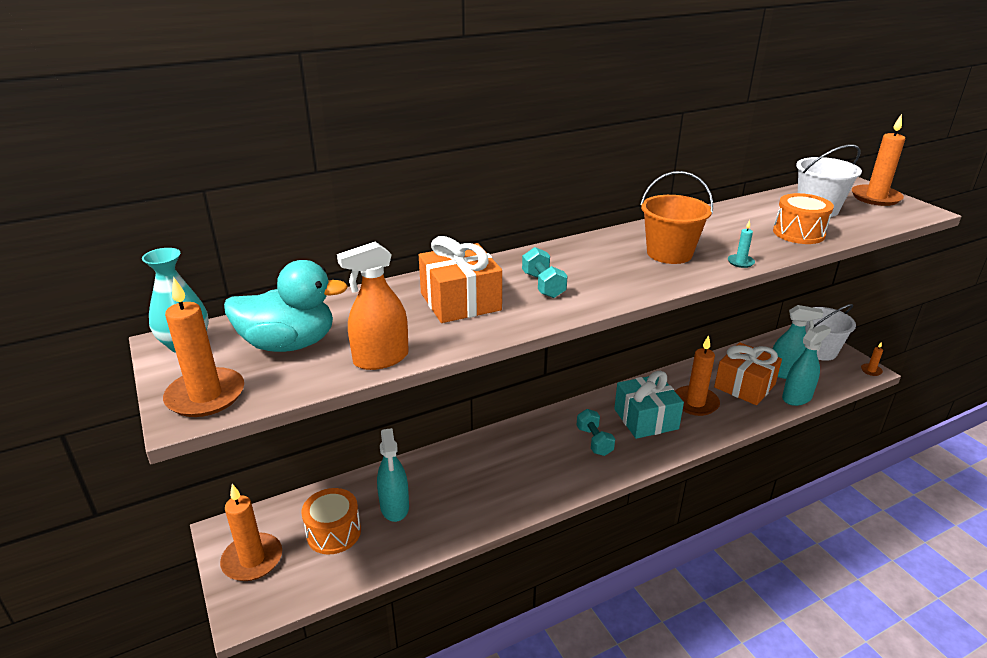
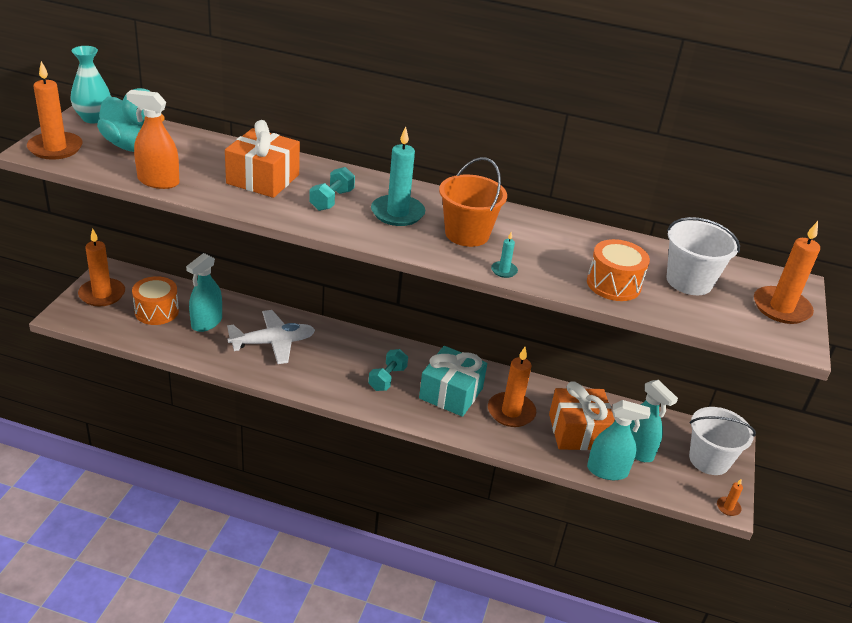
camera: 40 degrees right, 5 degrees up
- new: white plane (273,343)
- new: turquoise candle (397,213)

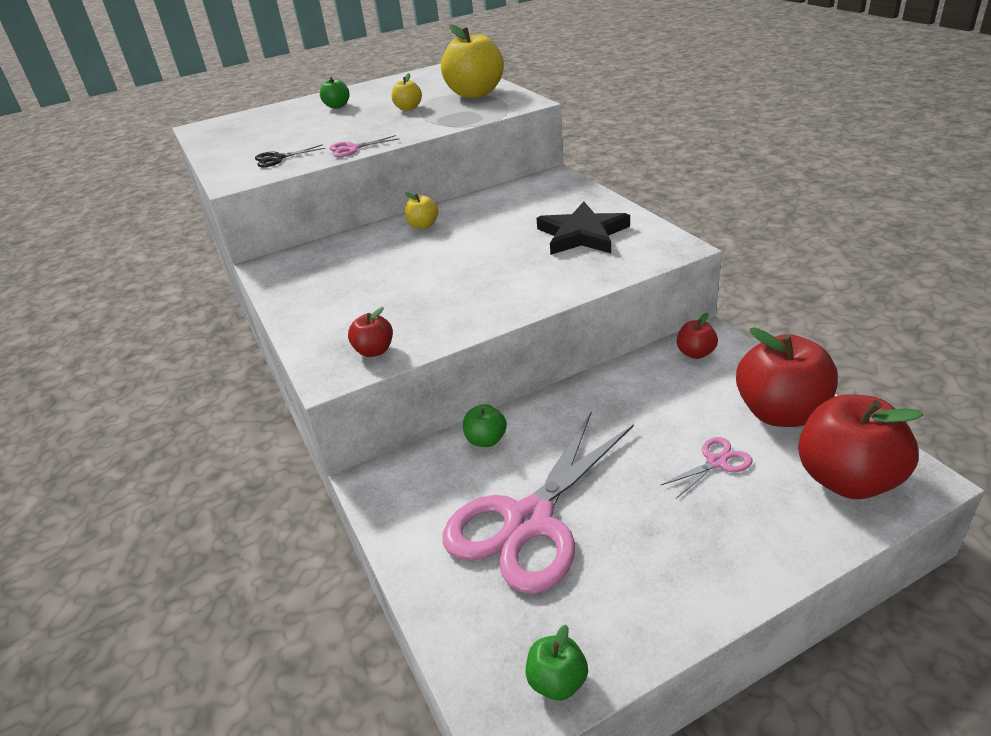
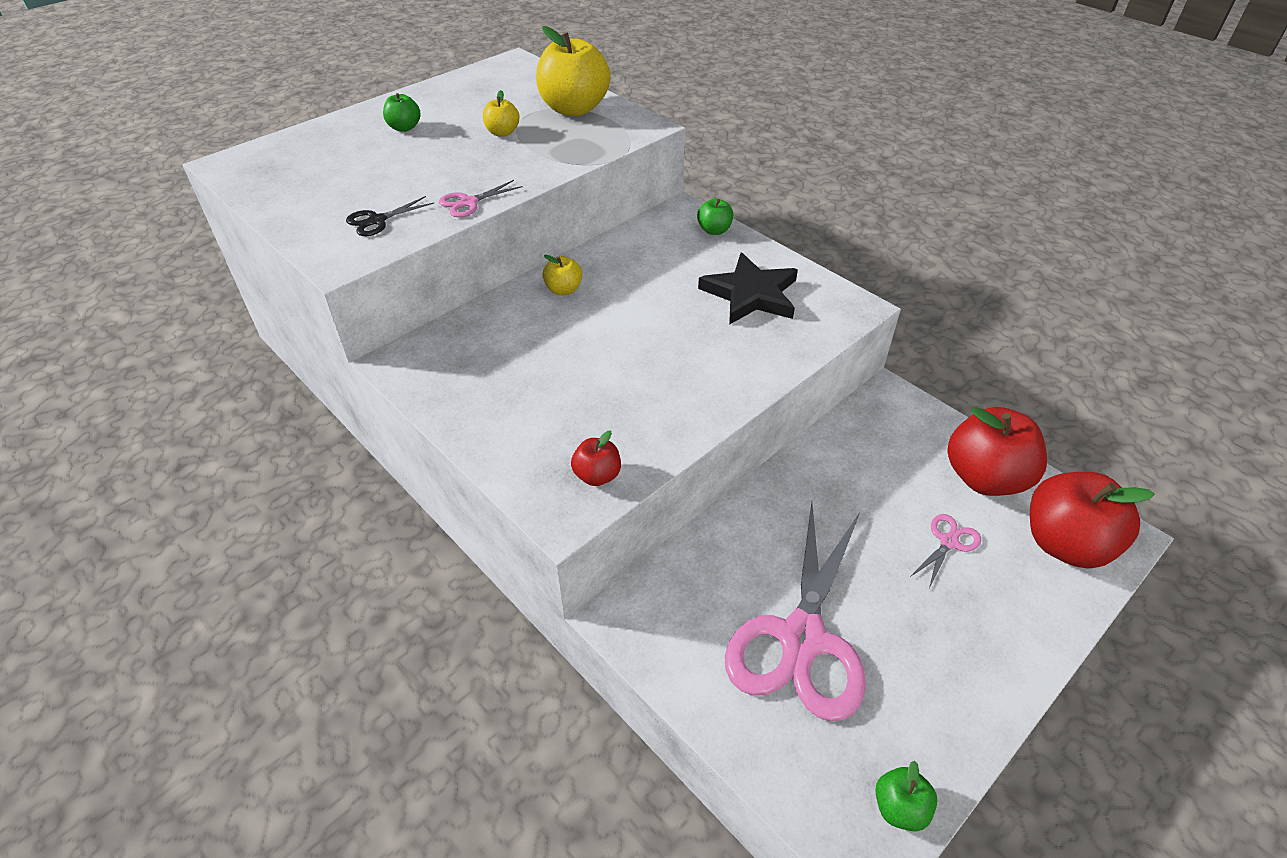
camera: 20 degrees left, 10 degrees up
- gone: red apple (695,353)
- shifted: green apple (486,440) to (714,230)

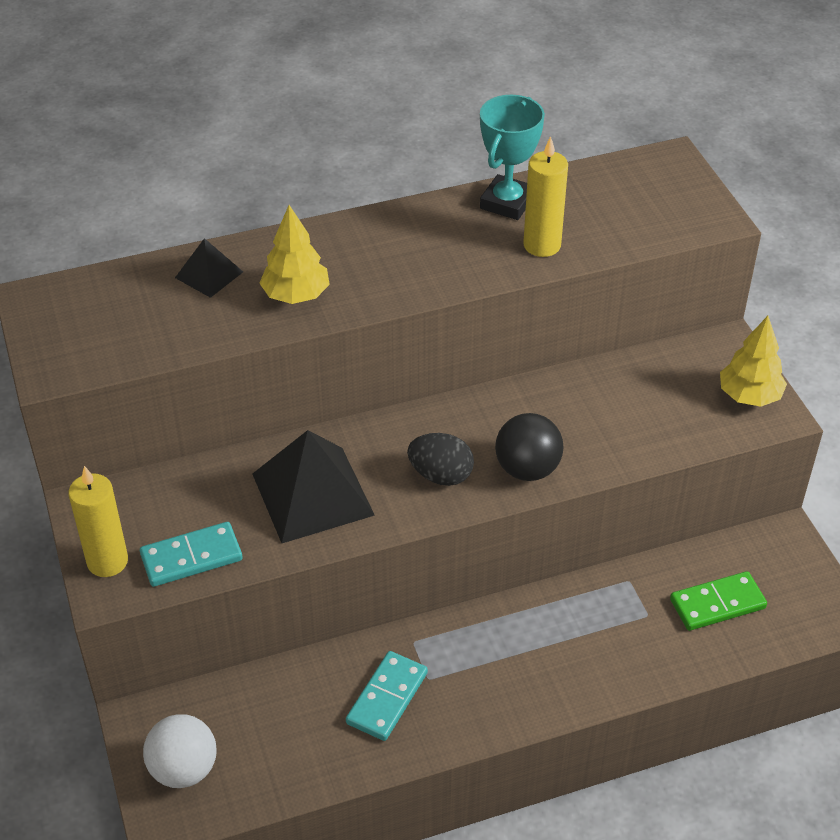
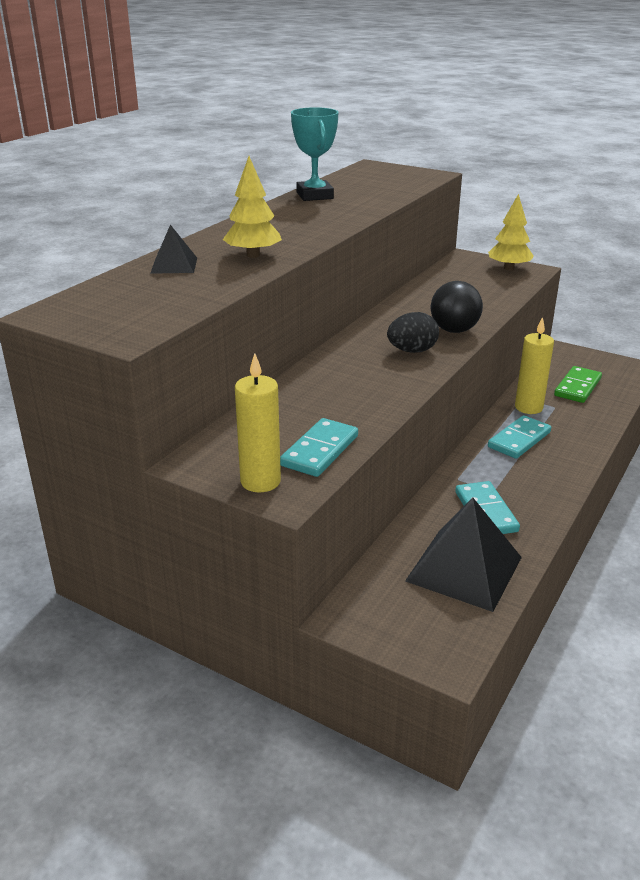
camera: 40 degrees left, 15 degrees down
- gone: white ball (184,769)
- new: turquoise domino (519,440)
- shifted: black pyramid (313,494) to (464,569)
- shifted: yellow candle (542,245) to (528,407)

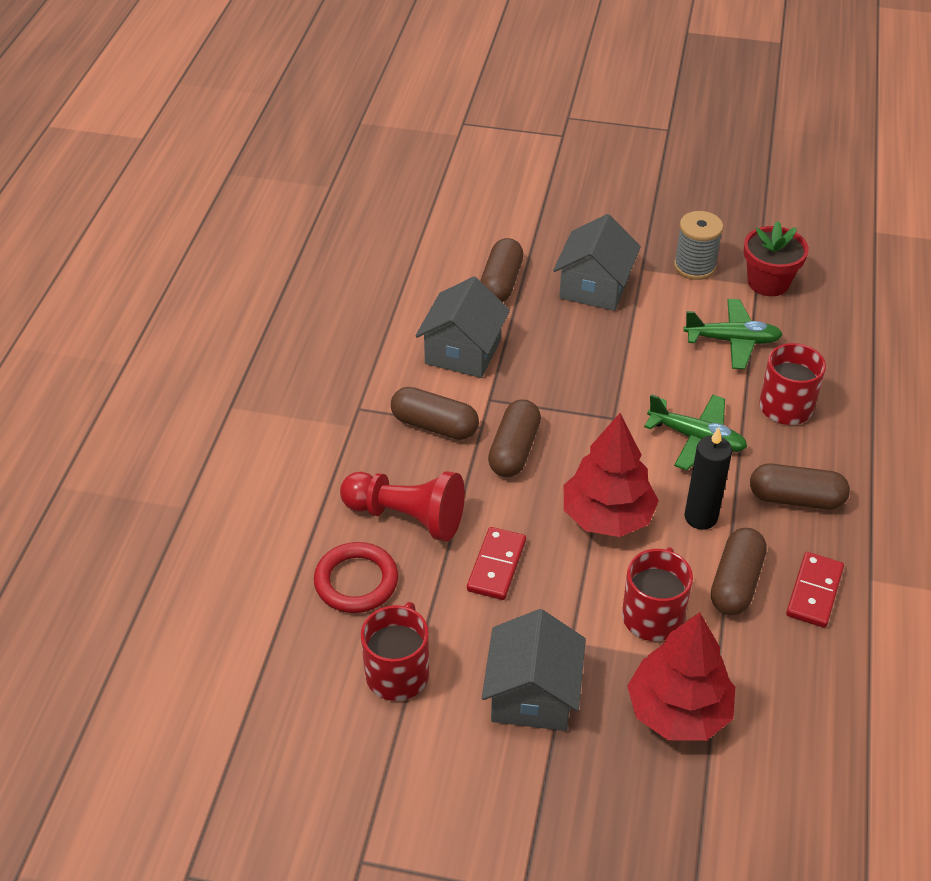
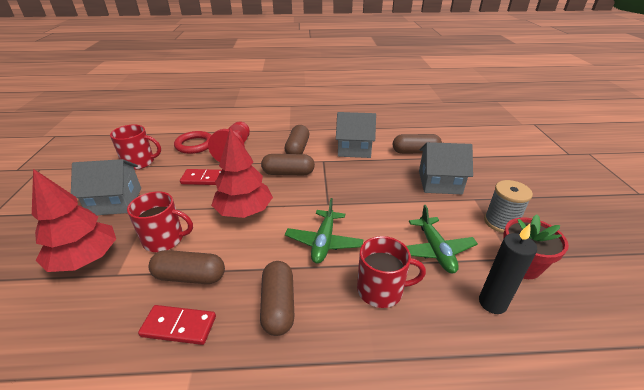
camera: 75 degrees right, 10 degrees down
- shifted: black candle (700,517) to (492,303)

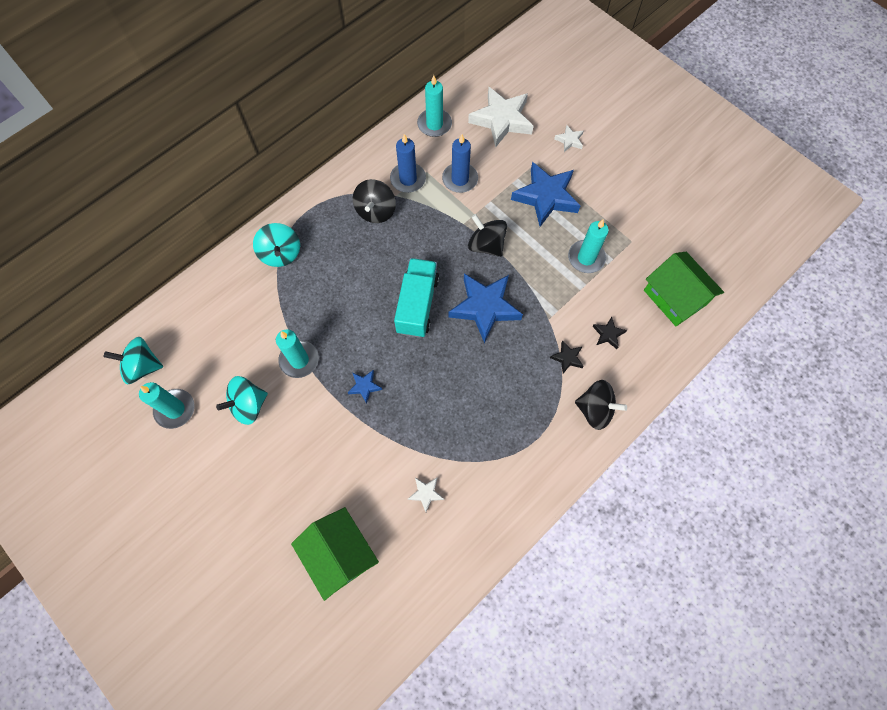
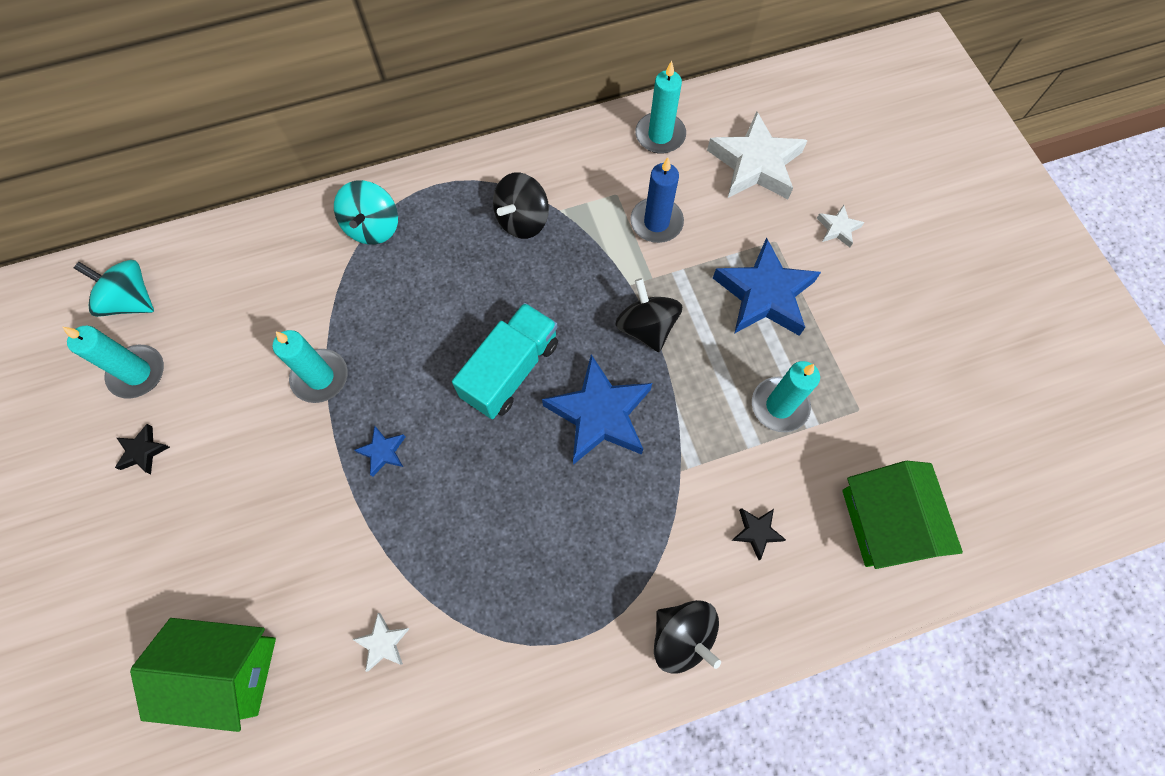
camera: 25 degrees right, 0 degrees up
- gone: turquoise spinning top (248,405)
- gone: blue candle (408,179)
- shifted: black star (567,358) to (143,451)
- rotated: green house (339,554) = (226,671) 75 degrees counterclockwise

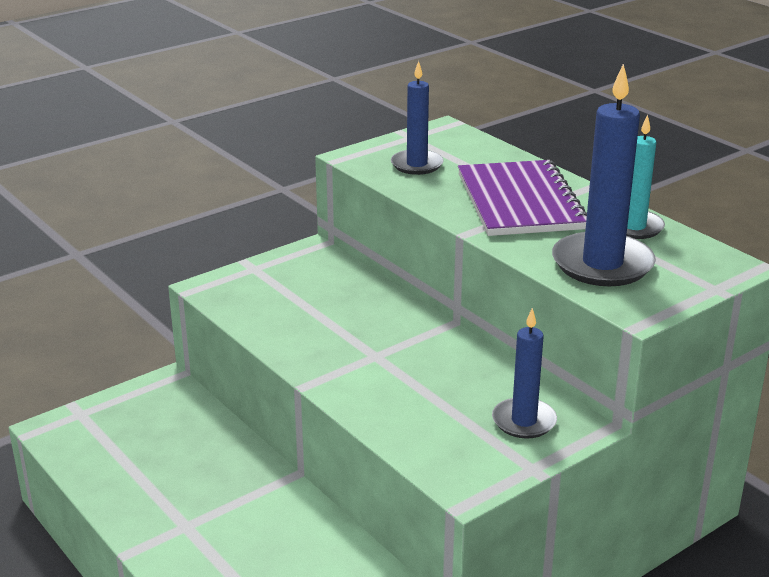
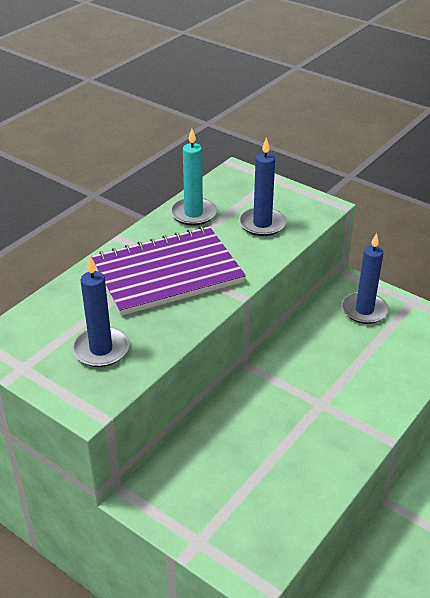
camera: 105 degrees left, 10 degrees up
- scaled: blue candle (602,264) = (262,224) x0.61

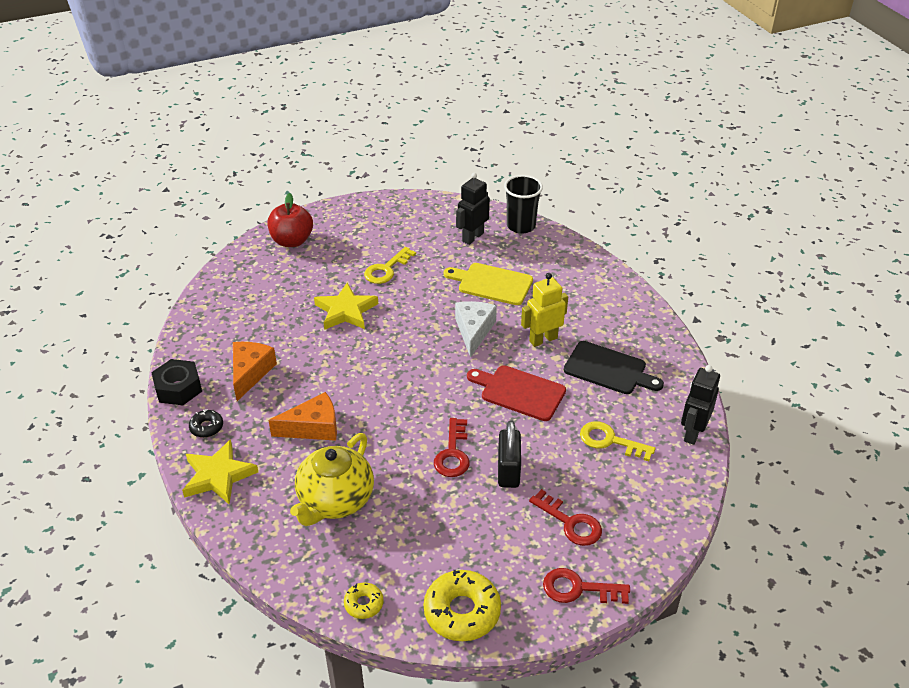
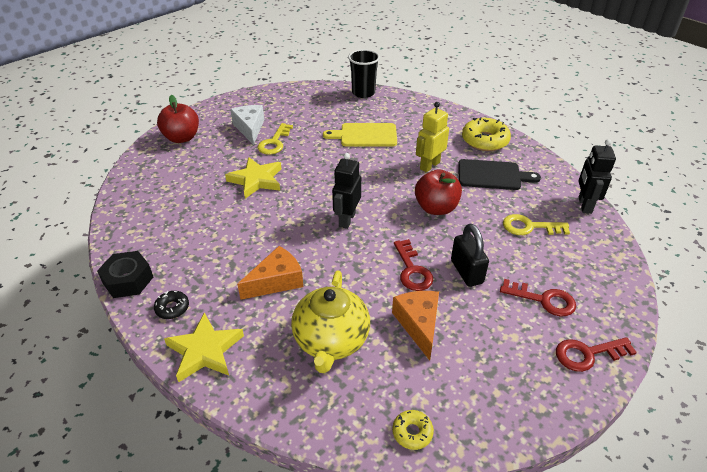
camera: 20 degrees left, 0 degrees up
- shifted: orange cheese (250,373) to (418,324)
- shifted: yellow donut (462,611) to (485,140)
- shifted: white cheese (474,331) to (250,128)
- shifted: black robot (472,237) to (347,219)
- swapped: red cutting board (519,392) to red apple (436,208)

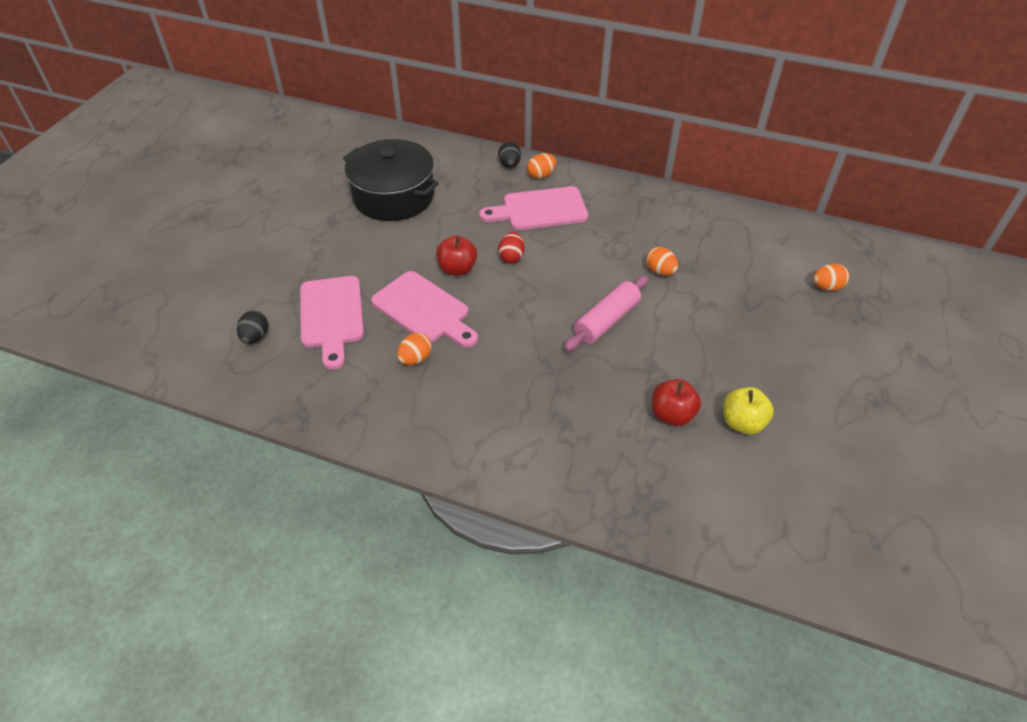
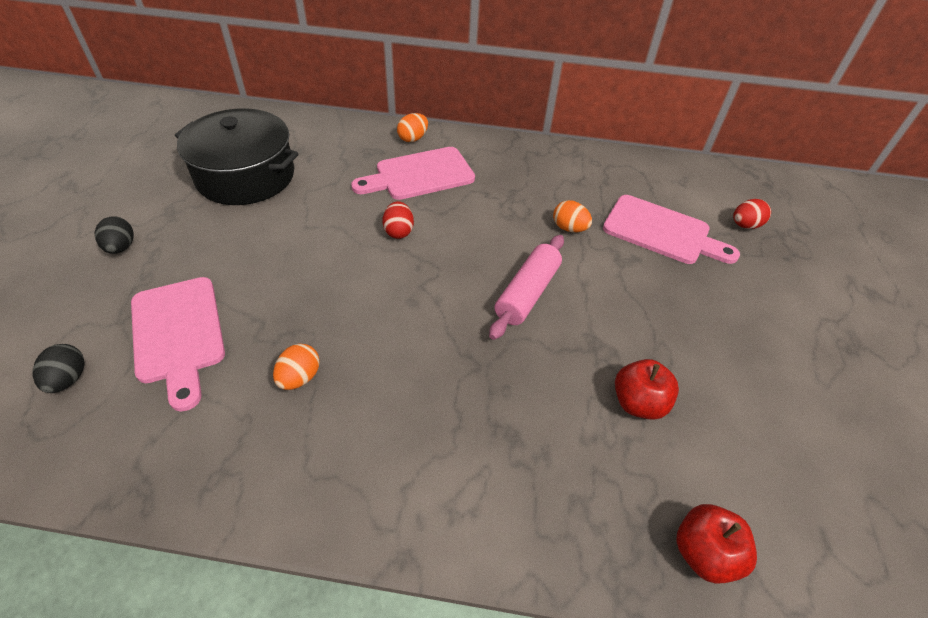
camera: 15 degrees left, 0 degrees up
- gone: yellow apple (742,423)
- shifted: pink cutting board (424,310) to (662,232)
- shifted: red apple (457,269) to (703,553)
- shifted: black egg (509,165) to (121,247)
- repainted: orange egg (826,287) to red egg (745,225)

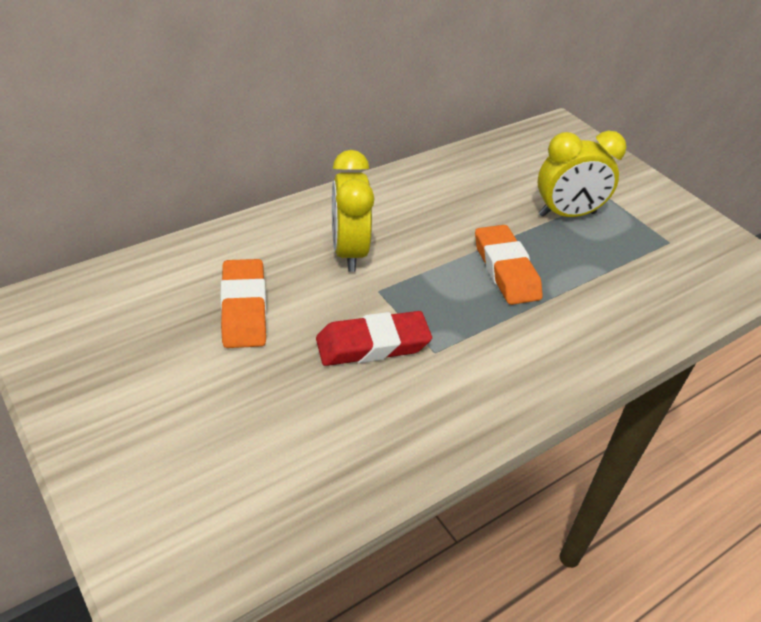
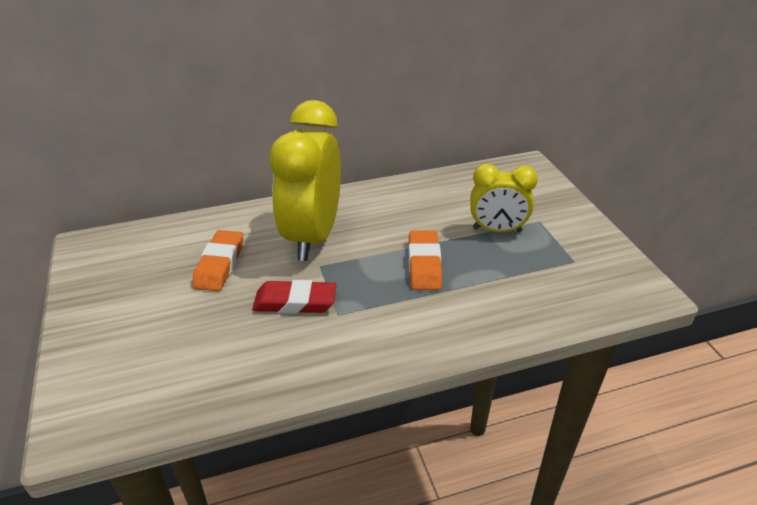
camera: 20 degrees right, 5 degrees down
- scaled: yellow clock (349,252) = (312,236) x1.74

